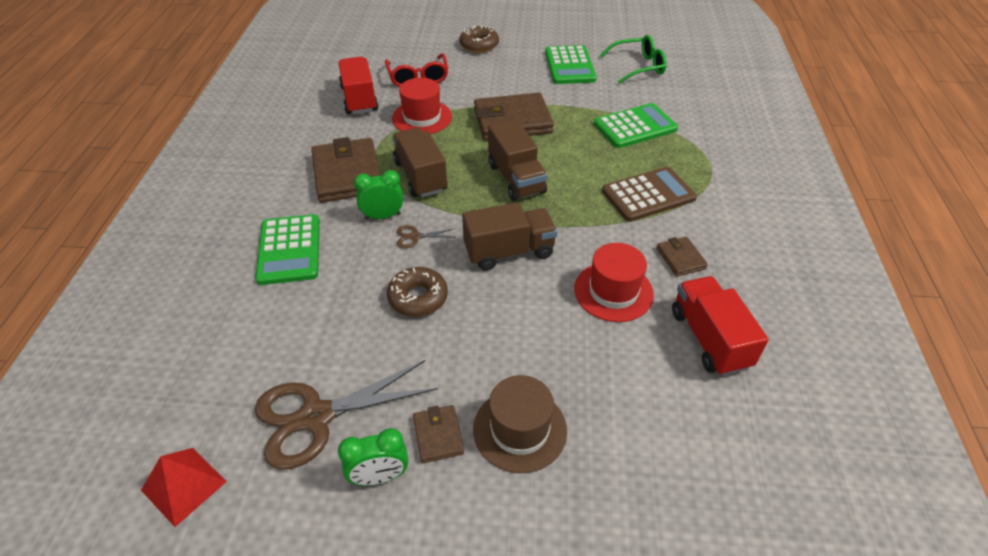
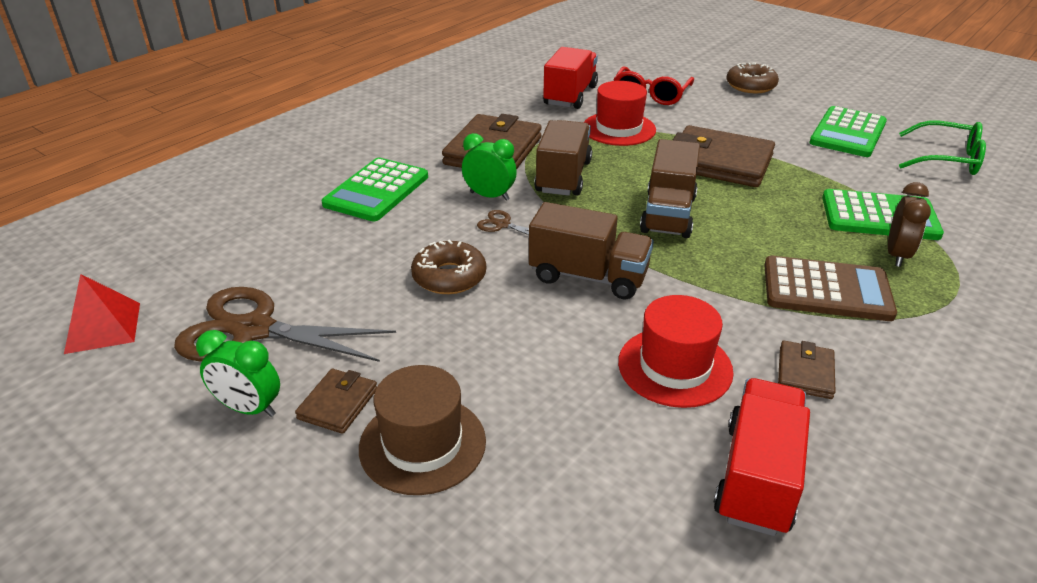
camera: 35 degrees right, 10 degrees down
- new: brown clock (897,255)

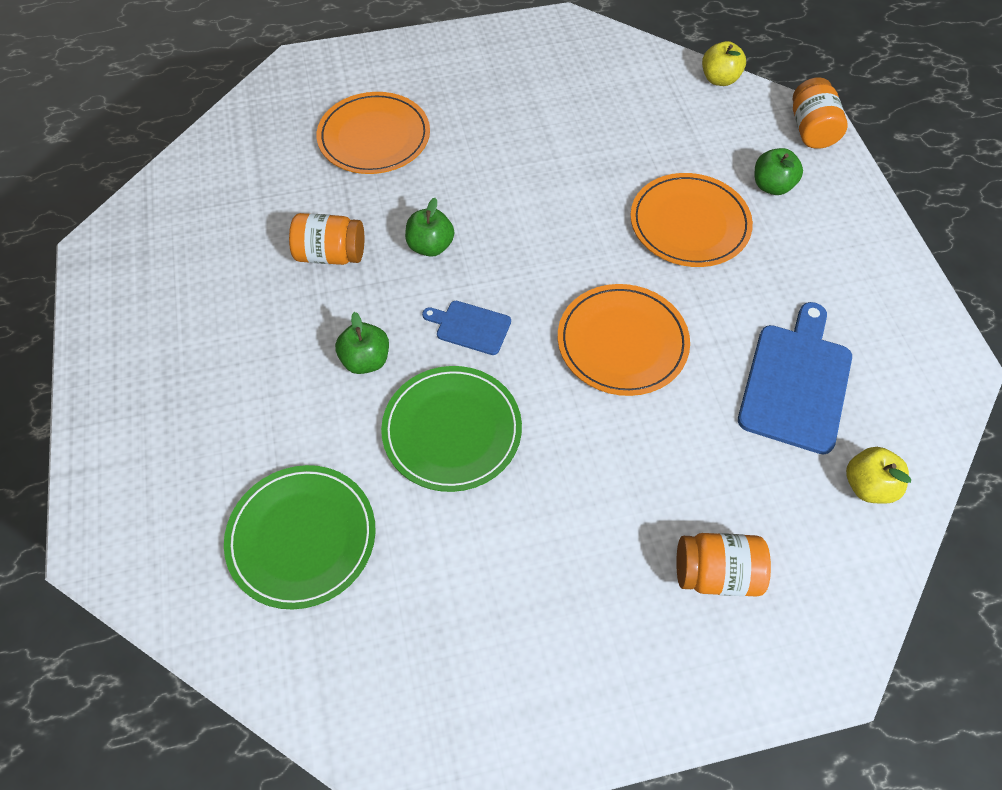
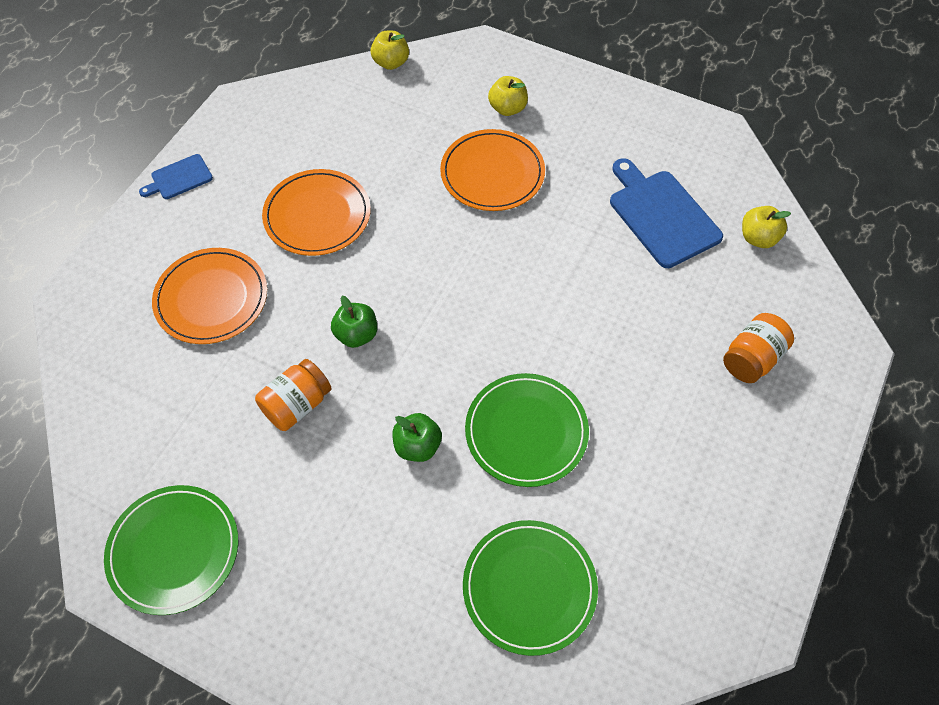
camera: 50 degrees left, 0 degrees up
- gone: orange jar (811,130)
- new: green plate (174,550)
- shifted: blue cutting board (470,327) to (179,178)
- shifted: orange plate (622,342) to (317,215)
- repainted: green apple (771,186) to yellow apple (507,108)

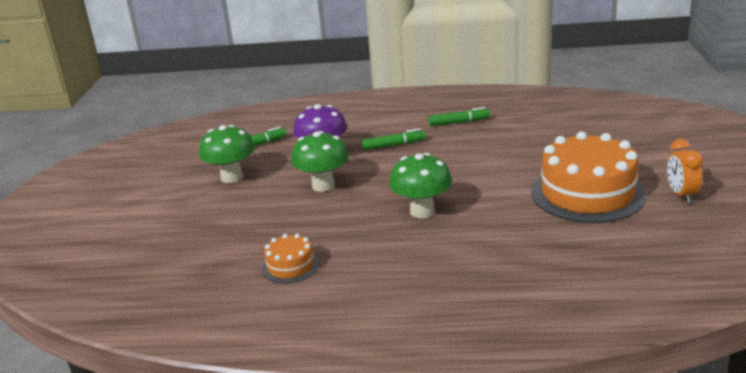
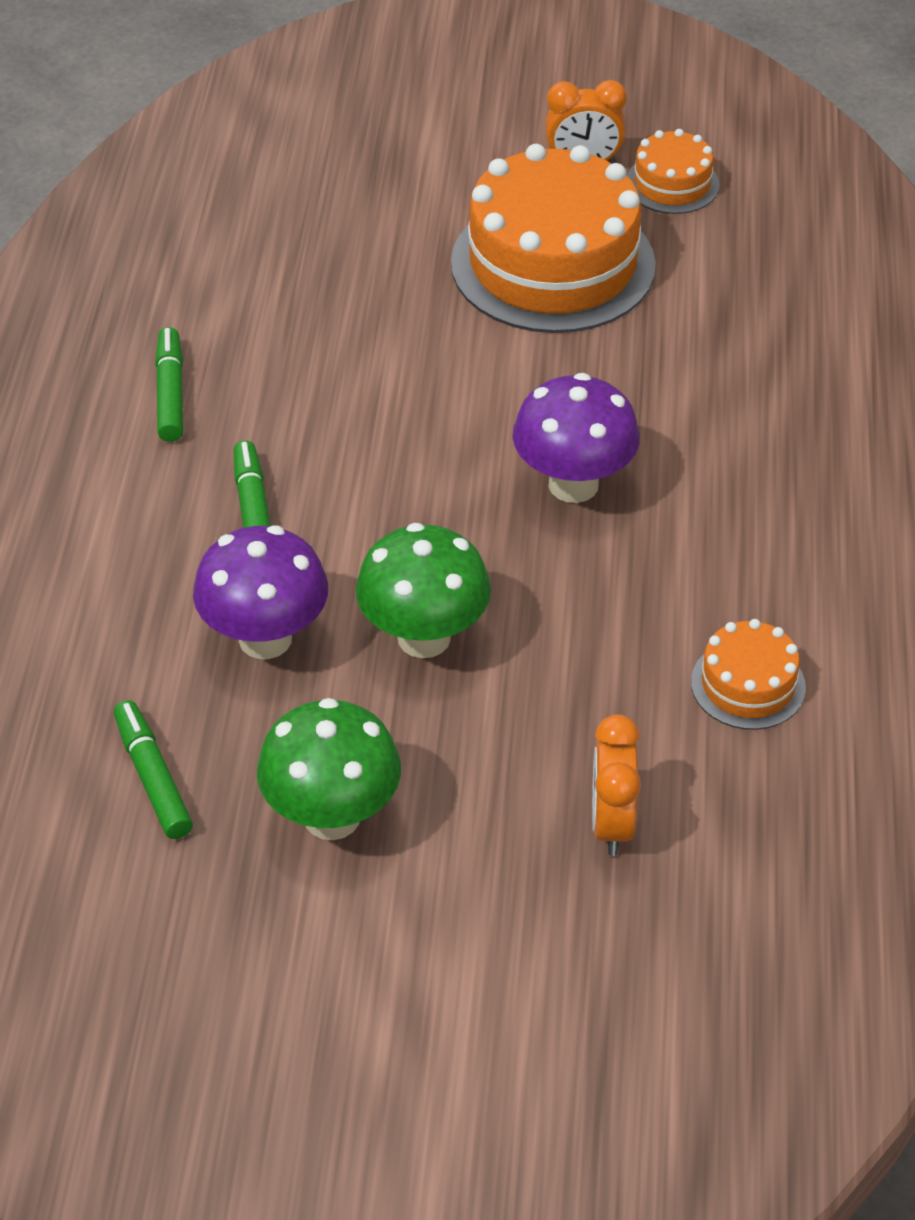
camera: 90 degrees left, 20 degrees up
- new: orange clock (612,824)
- new: orange cake (672,184)
- repainted: green mushroom (422,211) to purple mushroom (573,484)

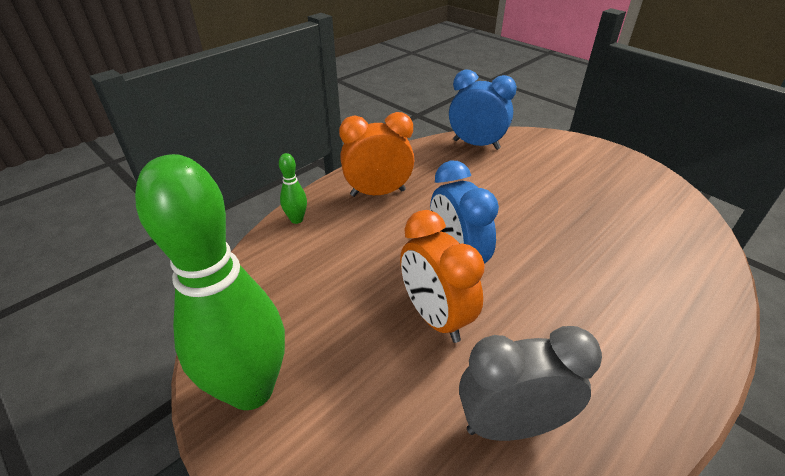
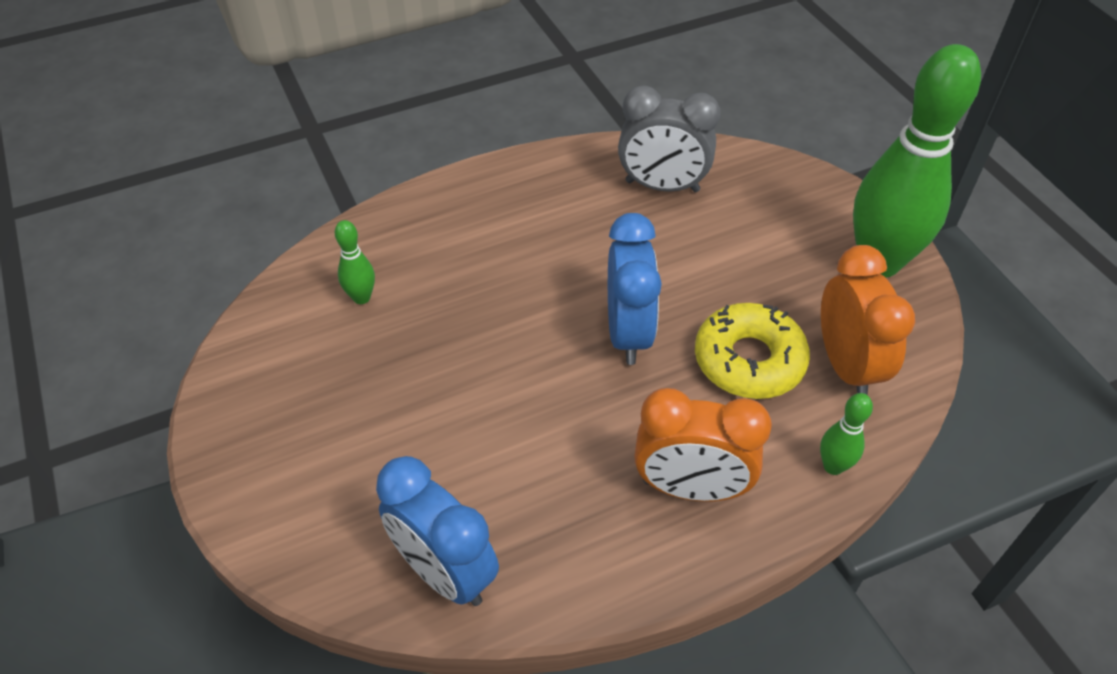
camera: 160 degrees left, 10 degrees up
- new: green bowling pin (361,297)
- new: yellow donut (749,360)
- shifted: orange clock (435,317) to (846,366)

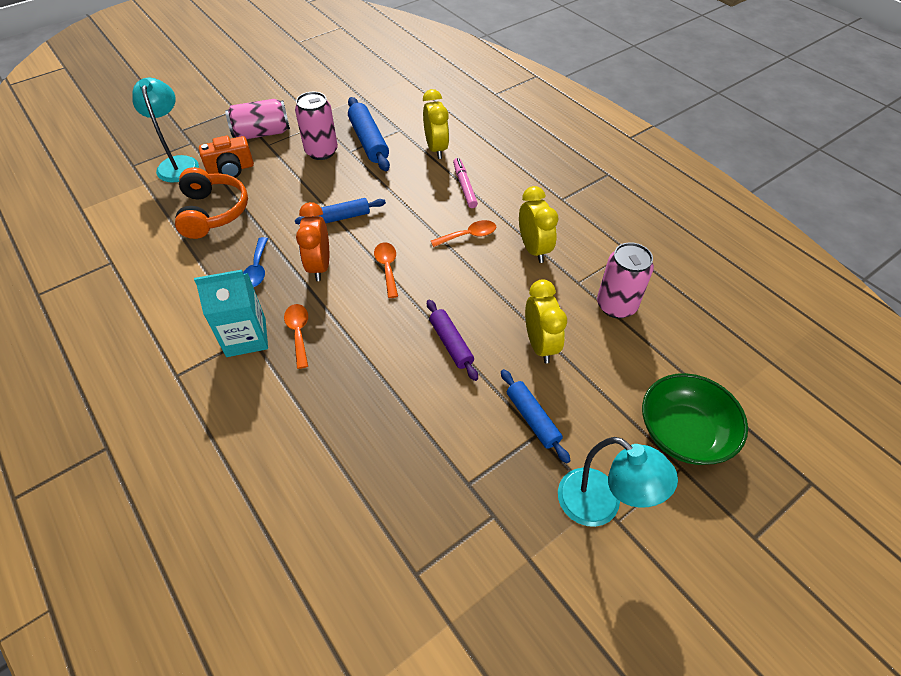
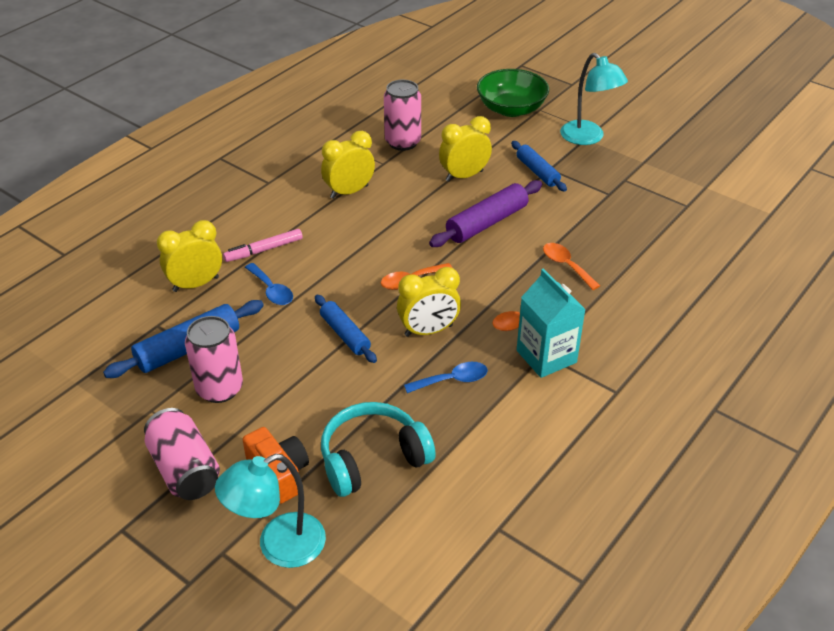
camera: 105 degrees left, 10 degrees down
- new: blue spoon (271,290)
- shifted: orange spoon (468,235) to (566,265)
- repainted: orange headphones (213,212) to turquoise headphones (373,458)
- repainted: orange clock (319,266) to yellow clock (428,331)
- rotated: blue rolling pin (532,419) = (537,172) 75 degrees counterclockwise
- rotated: turquoise lamp (600,506) = (588,138) 120 degrees clockwise
- scaled: purple rolling pin (451,343) = (486,223) x1.51

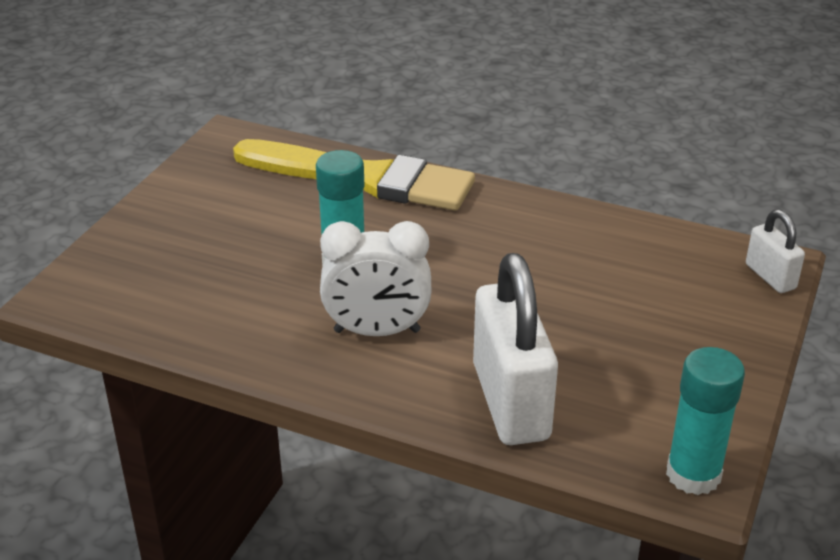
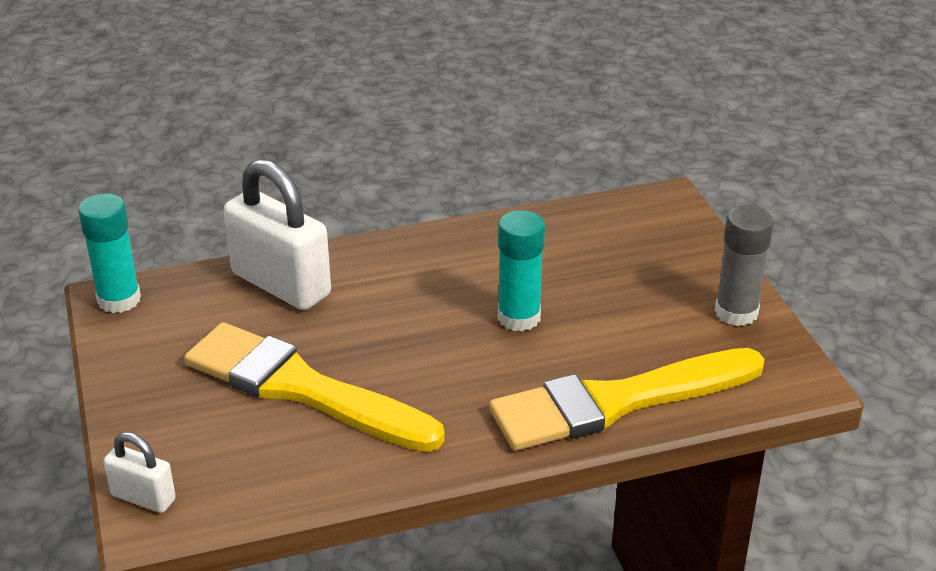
camera: 140 degrees right, 0 degrees up
- gone: white clock (377,331)
- new: yellow brush (303,389)
- new: grey glue stick (736,312)

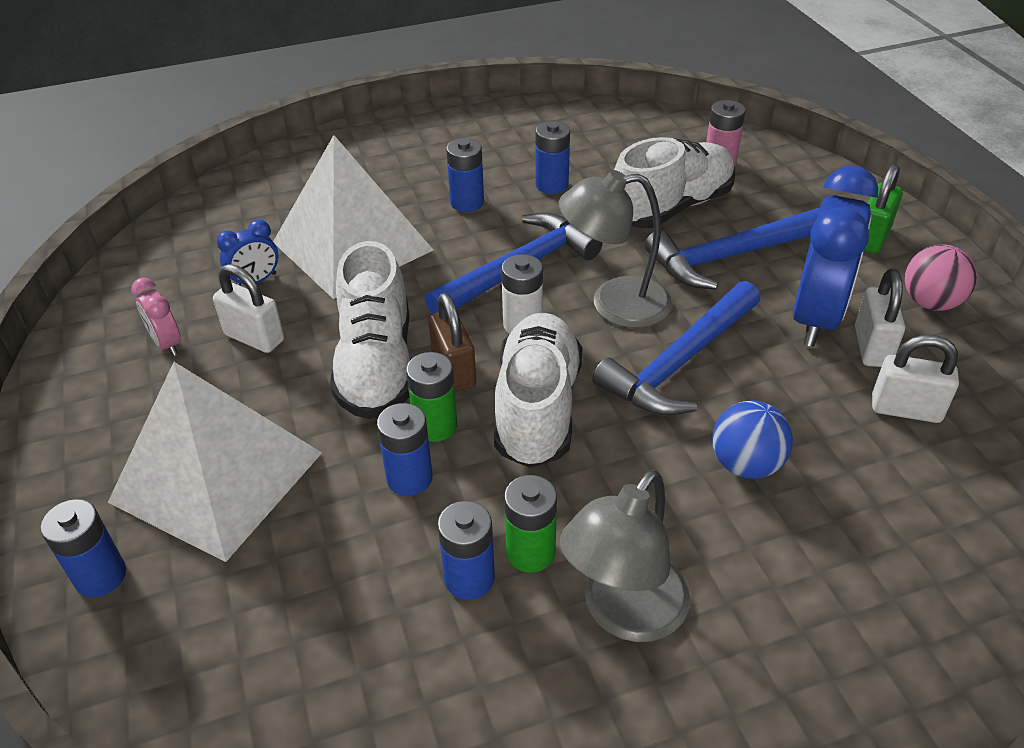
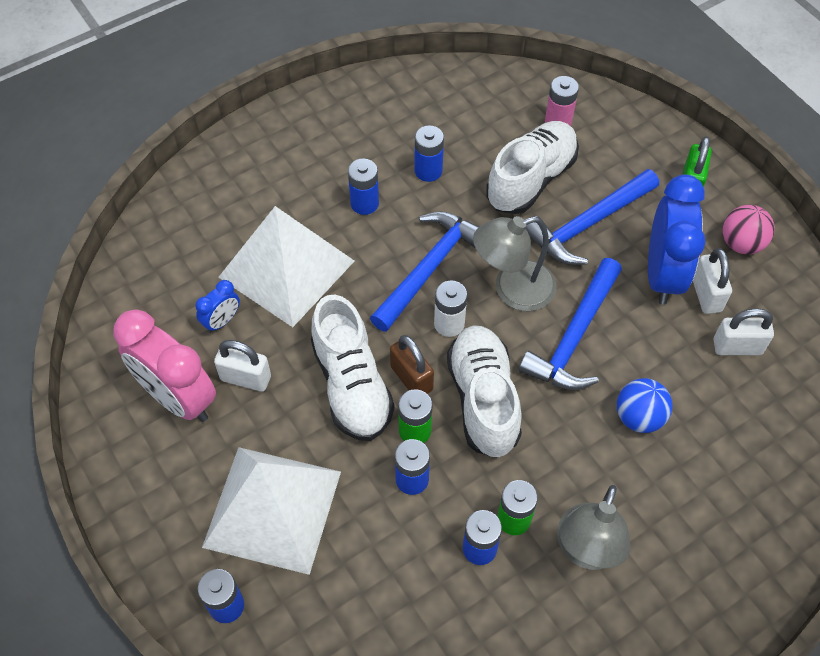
camera: 15 degrees left, 15 degrees up
- scaled: pink clock (167,343) = (178,398) x2.15

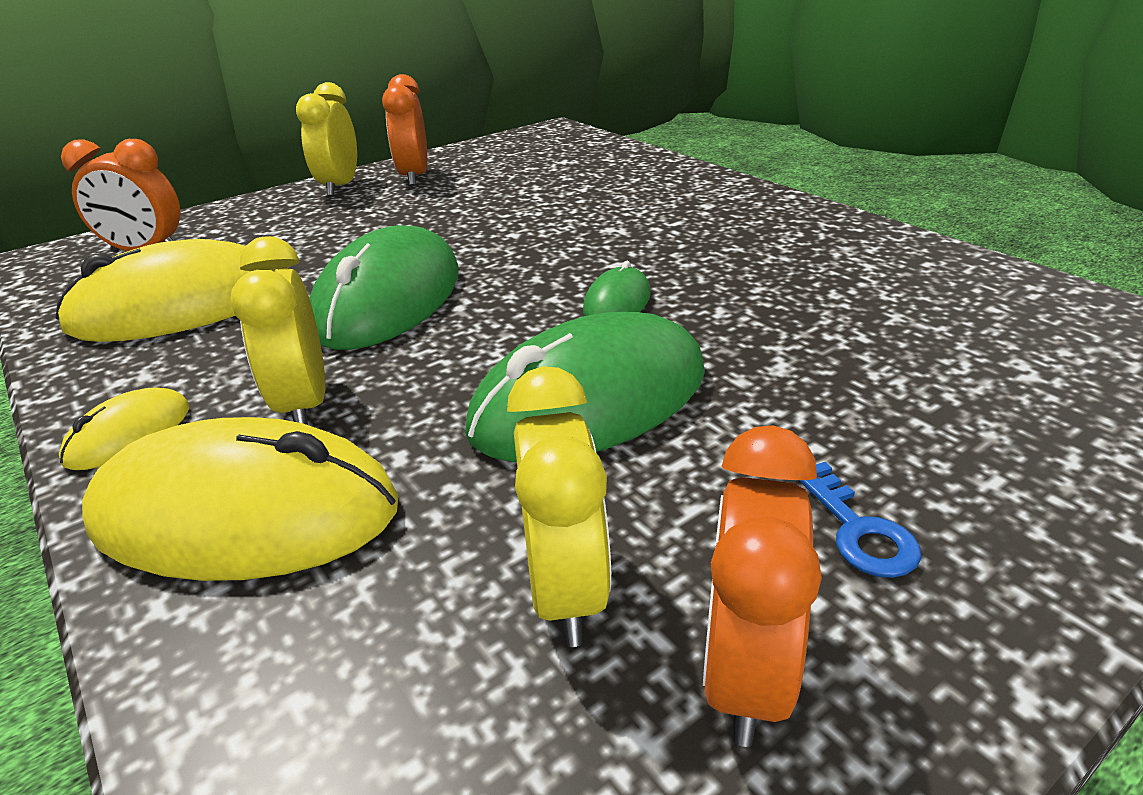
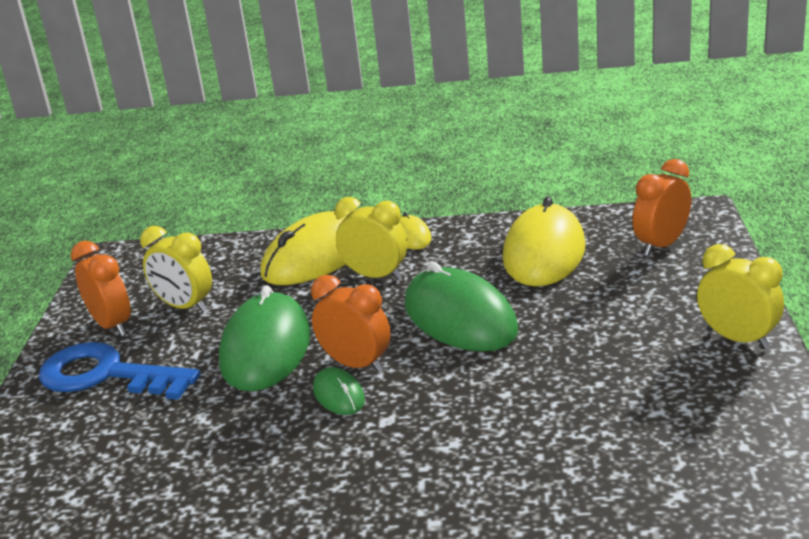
camera: 130 degrees right, 5 degrees down
- shifted: orange clock (414,177) to (356,364)
- scaled: blue key (858,530) = (106,375) x2.33

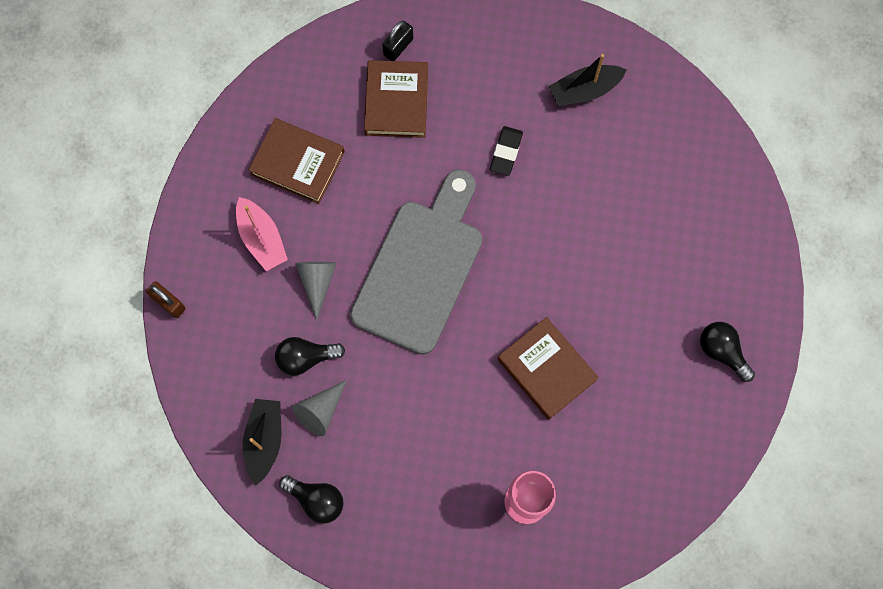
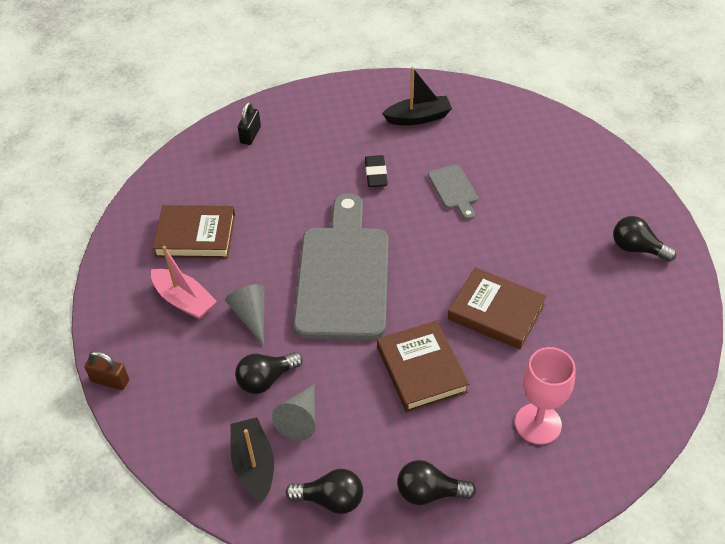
camera: 20 degrees left, 25 degrees down
- new: black light bulb (429,492)
- new: grey cutting board (454,190)
- shifted: brown book (396,101) to (421,369)
- rotated: black boat (584,90) = (418,117) 150 degrees counterclockwise

